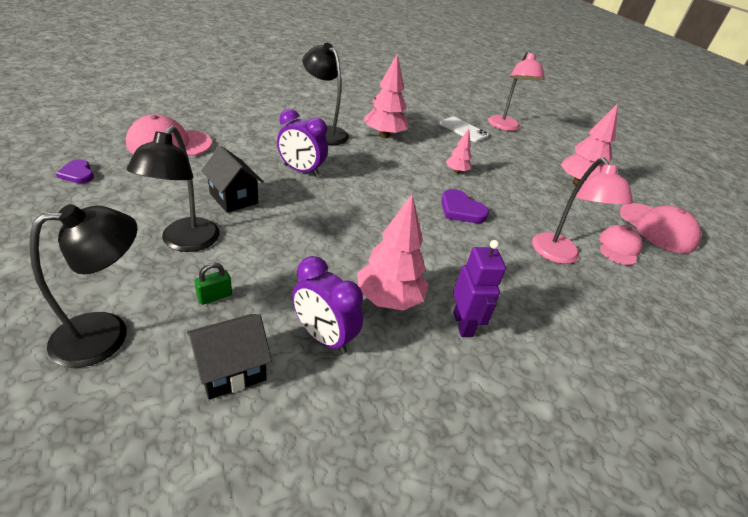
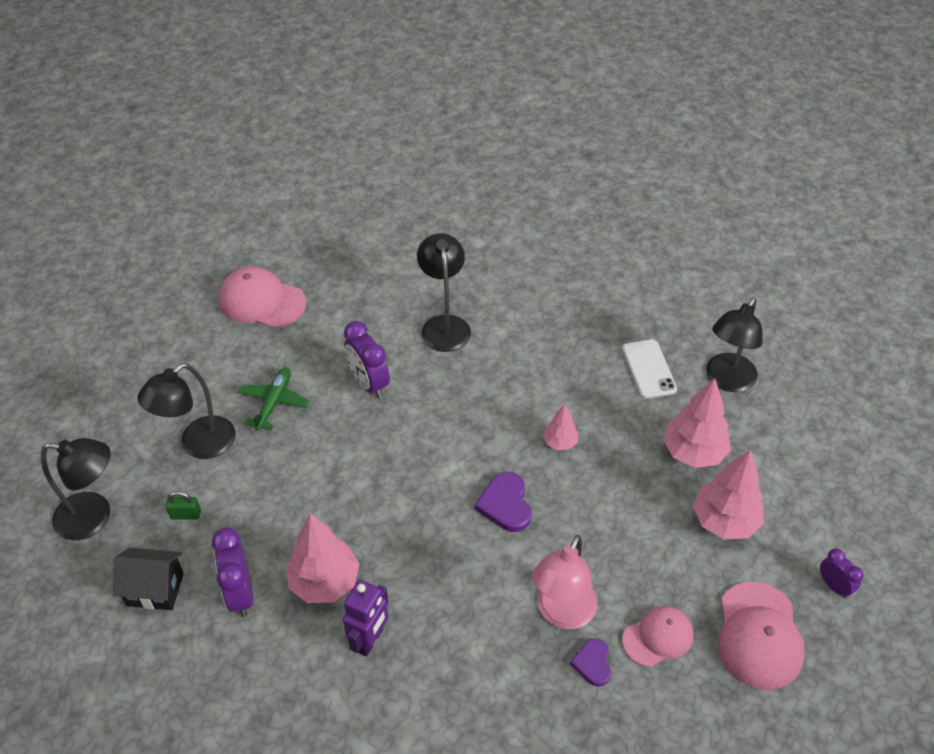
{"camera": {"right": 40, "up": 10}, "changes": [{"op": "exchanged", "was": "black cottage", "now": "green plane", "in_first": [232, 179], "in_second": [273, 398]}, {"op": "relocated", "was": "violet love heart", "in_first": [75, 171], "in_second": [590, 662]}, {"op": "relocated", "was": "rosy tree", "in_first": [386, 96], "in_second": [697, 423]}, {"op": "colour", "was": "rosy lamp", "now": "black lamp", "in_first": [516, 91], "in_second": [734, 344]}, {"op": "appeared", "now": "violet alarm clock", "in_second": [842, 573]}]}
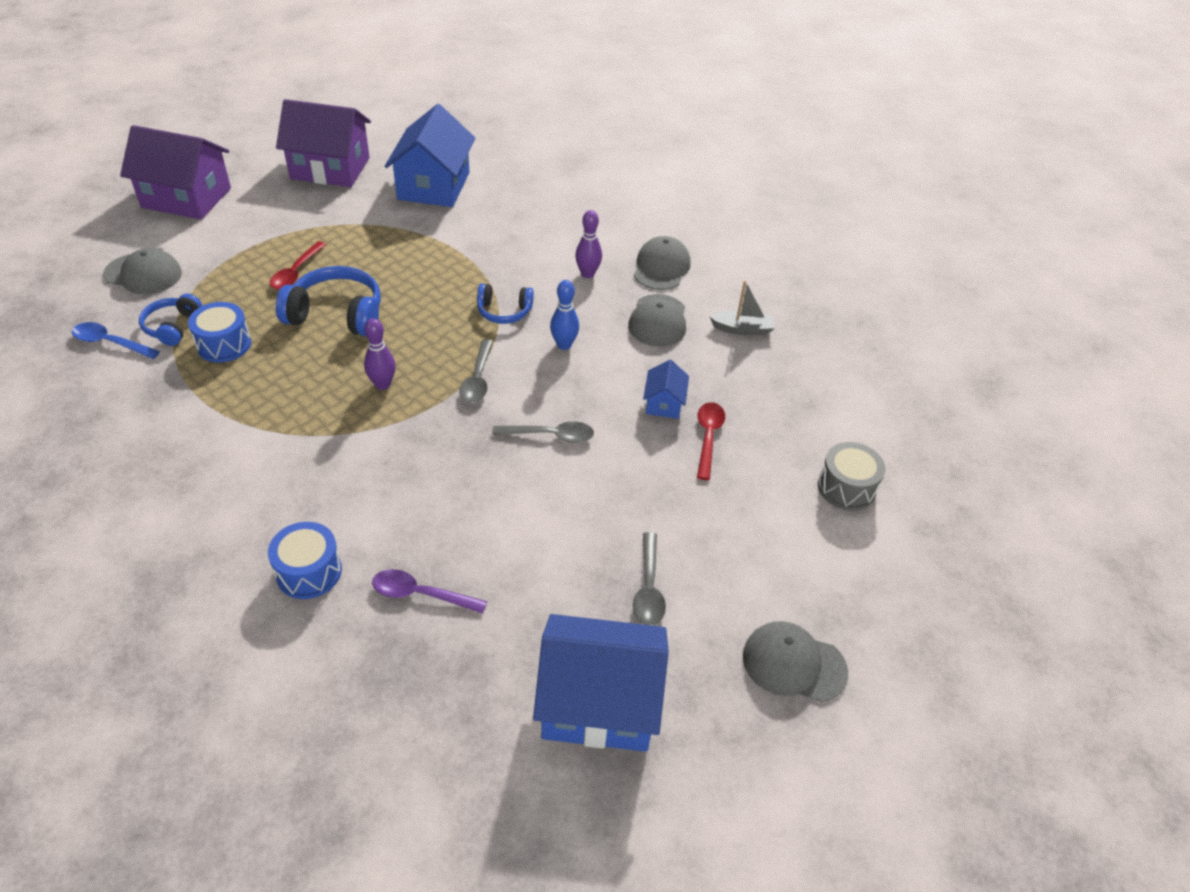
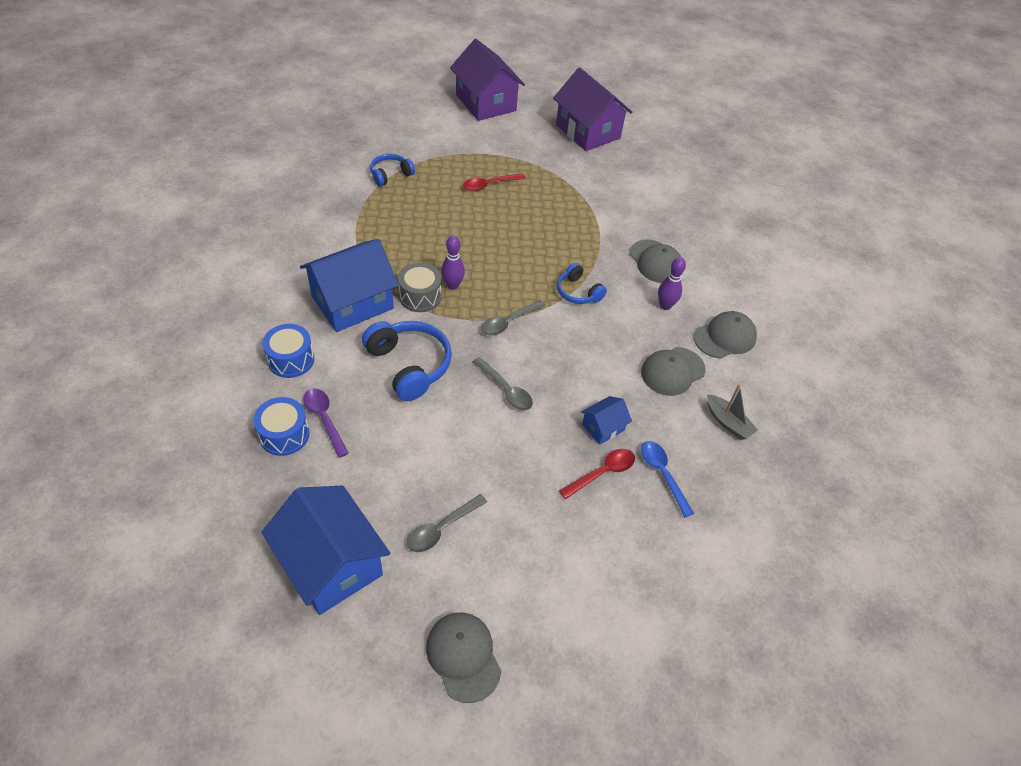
{"camera": {"right": 45, "up": 5}, "changes": [{"op": "relocated", "was": "royal blue toy drum", "in_first": [219, 332], "in_second": [281, 426]}, {"op": "relocated", "was": "royal blue cottage", "in_first": [430, 155], "in_second": [349, 285]}, {"op": "relocated", "was": "royal blue headphones", "in_first": [328, 301], "in_second": [407, 361]}, {"op": "relocated", "was": "ash-grey toy drum", "in_first": [851, 476], "in_second": [419, 287]}, {"op": "relocated", "was": "ash-grey baseball cap", "in_first": [142, 271], "in_second": [655, 261]}, {"op": "relocated", "was": "royal blue spoon", "in_first": [116, 340], "in_second": [667, 479]}, {"op": "missing", "was": "royal blue skittle", "in_first": [564, 315]}]}
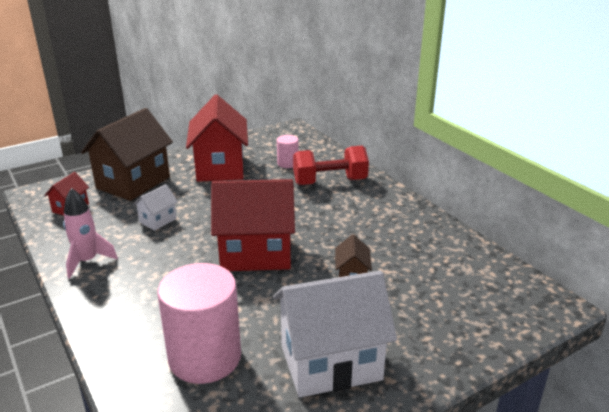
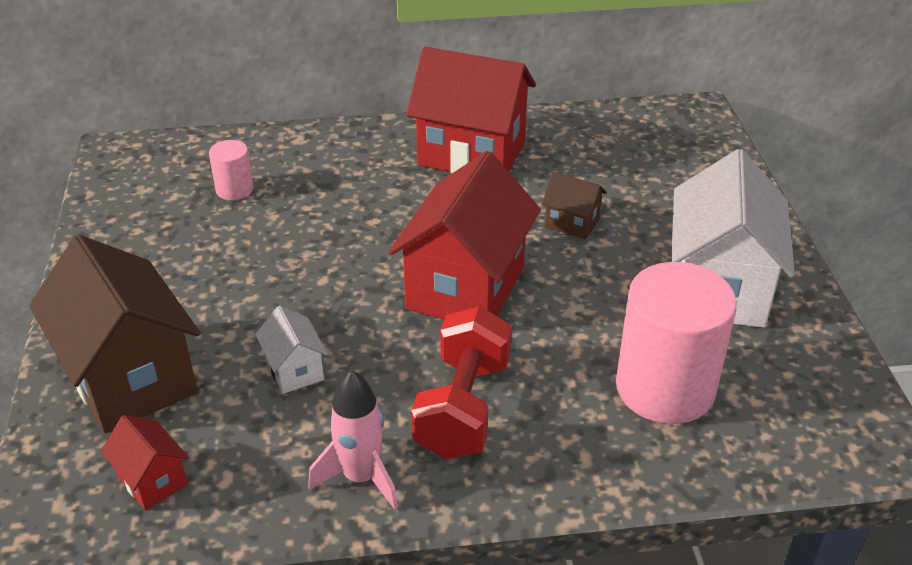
{"camera": {"right": -65, "up": 10}, "changes": [{"op": "relocated", "was": "crimson cottage", "in_first": [217, 138], "in_second": [471, 110]}, {"op": "relocated", "was": "crimson dumbbell", "in_first": [331, 165], "in_second": [461, 382]}]}
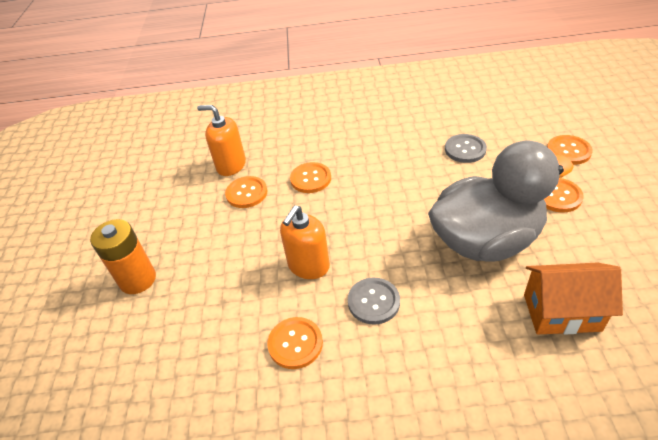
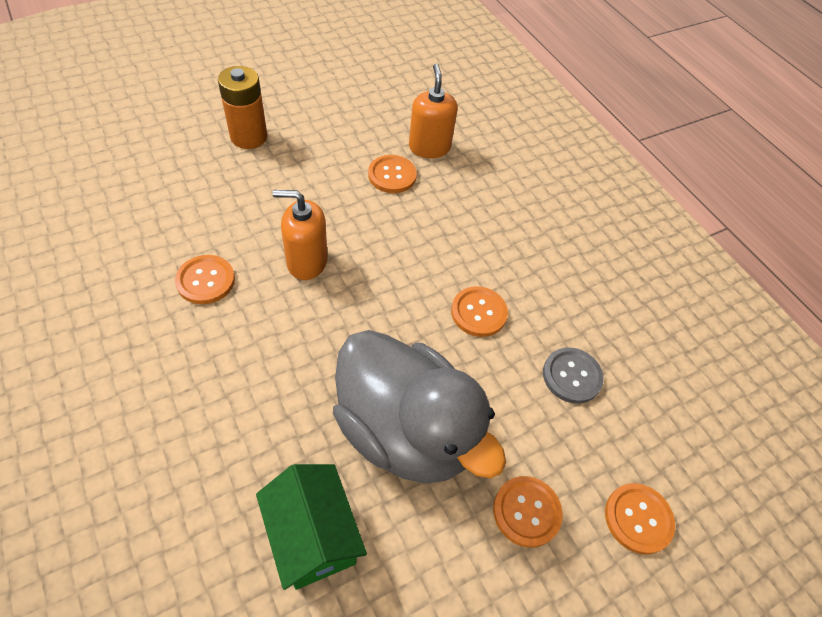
{"camera": {"right": 55, "up": 10}, "changes": [{"op": "colour", "was": "orange-coloured cottage", "now": "green cottage", "in_first": [573, 298], "in_second": [311, 527]}, {"op": "relocated", "was": "orange-coloured sewing button", "in_first": [310, 177], "in_second": [479, 311]}, {"op": "missing", "was": "ash-grey sewing button", "in_first": [374, 301]}]}
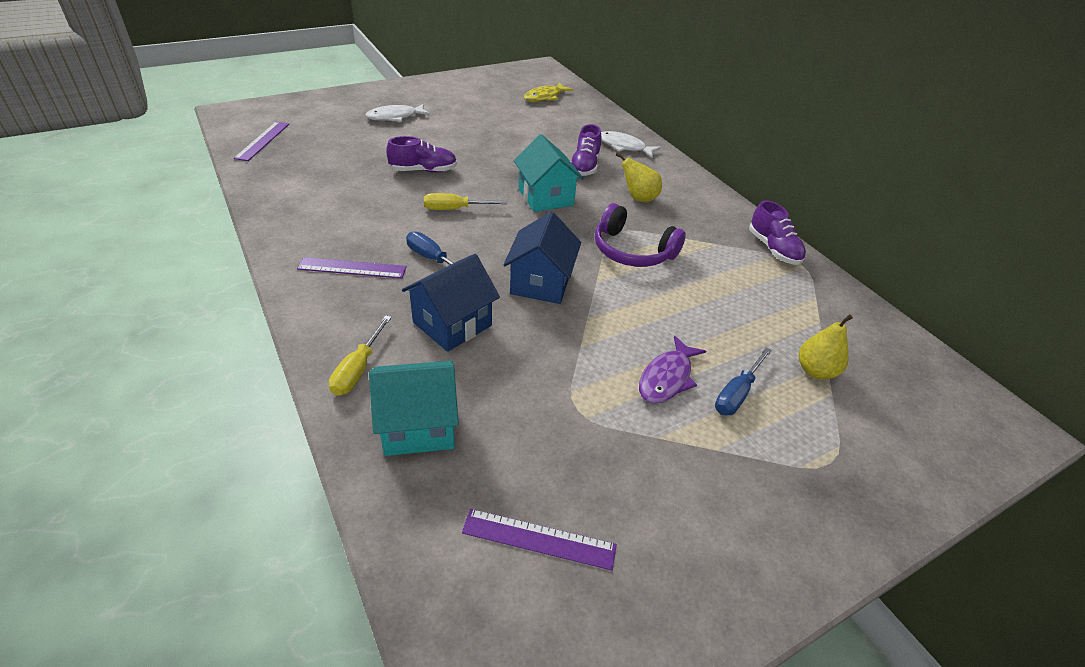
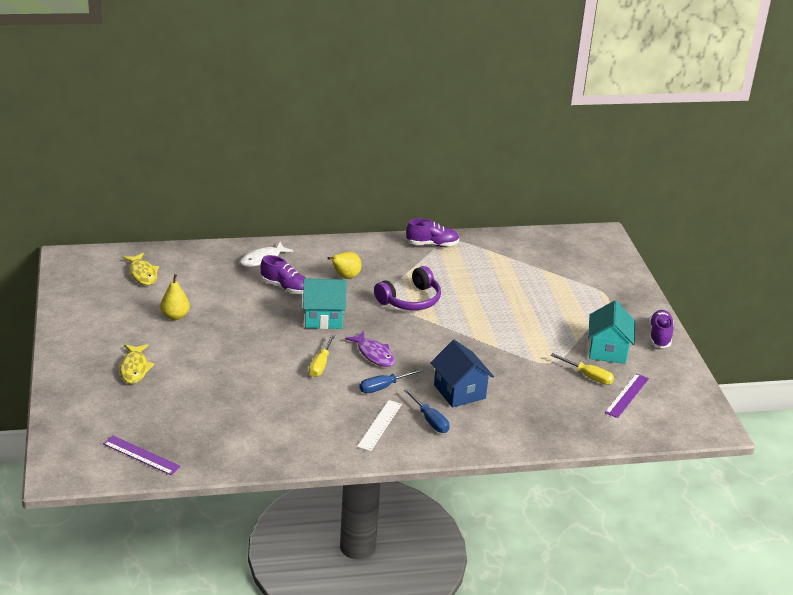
{"camera": {"right": -70, "up": -10}, "changes": [{"op": "colour", "was": "pure white fish figure", "now": "yellow fish figure", "in_first": [397, 113], "in_second": [137, 364]}, {"op": "relocated", "was": "yellow pear", "in_first": [826, 347], "in_second": [175, 297]}, {"op": "relocated", "was": "violet fish figure", "in_first": [672, 369], "in_second": [370, 349]}, {"op": "colour", "was": "violet ruler", "now": "pure white ruler", "in_first": [351, 267], "in_second": [379, 425]}, {"op": "relocated", "was": "royal blue flat screwdriver", "in_first": [743, 381], "in_second": [426, 411]}, {"op": "relocated", "was": "yellow flat screwdriver", "in_first": [360, 355], "in_second": [582, 369]}, {"op": "relocated", "was": "turquoise cottage", "in_first": [414, 408], "in_second": [611, 332]}, {"op": "relocated", "was": "violet lace-up shoe", "in_first": [421, 154], "in_second": [661, 329]}, {"op": "missing", "was": "royal blue cottage", "in_first": [542, 258]}]}
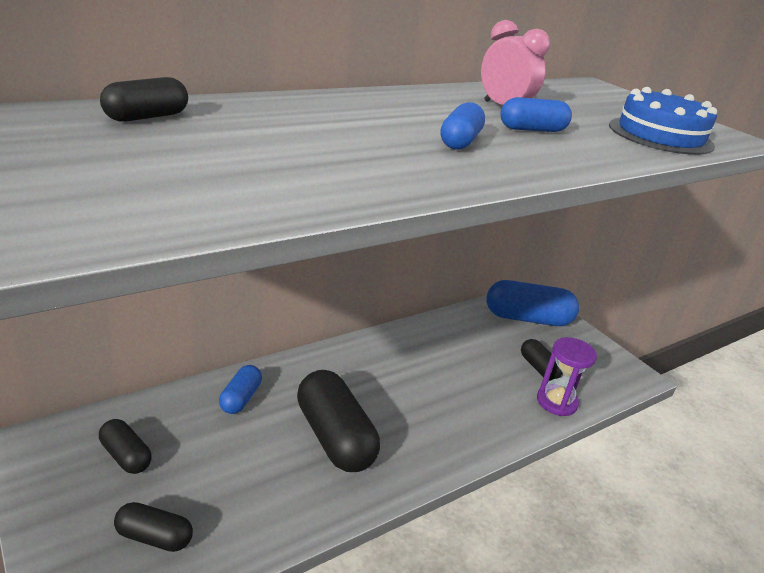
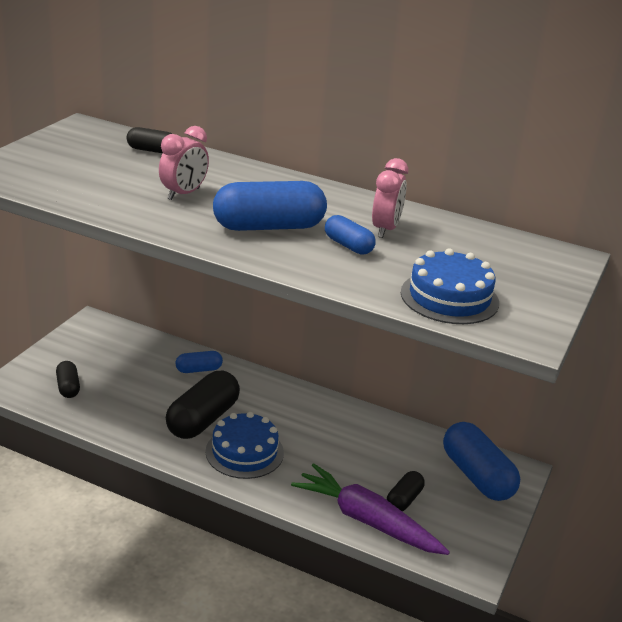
{"camera": {"right": 60, "up": 0}, "changes": [{"op": "appeared", "now": "rosy alarm clock", "in_second": [184, 163]}, {"op": "appeared", "now": "royal blue gateau", "in_second": [244, 445]}, {"op": "size", "was": "royal blue pill shape", "in_first": [462, 126], "in_second": [270, 206], "ratio": 1.89}, {"op": "exchanged", "was": "violet sandglass", "now": "violet root vegetable", "in_first": [567, 376], "in_second": [370, 509]}, {"op": "missing", "was": "black pill shape", "in_first": [125, 446]}]}
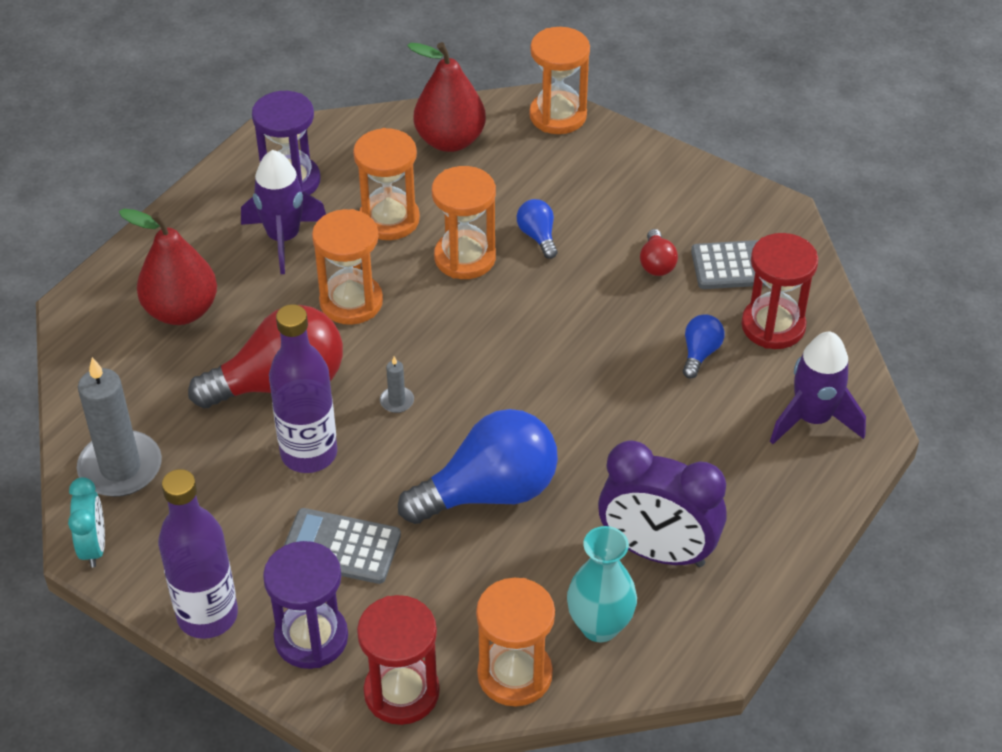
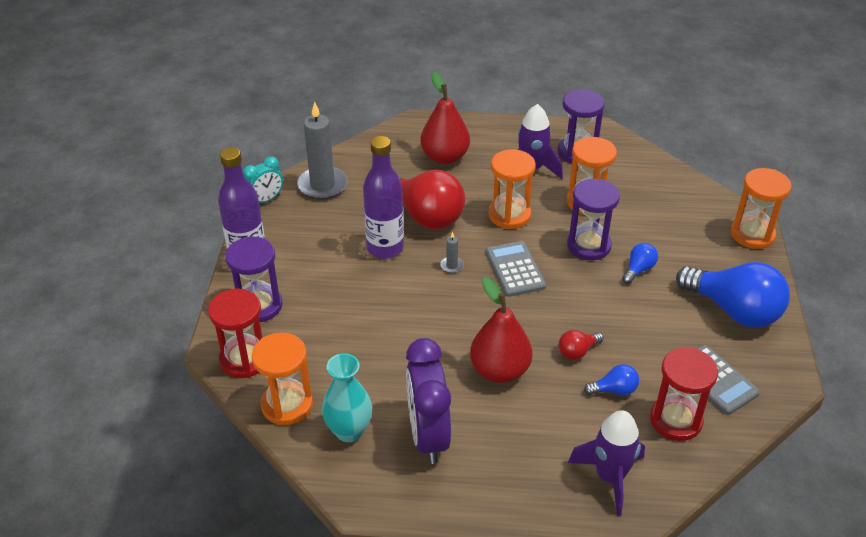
{"camera": {"right": 60, "up": -5}, "changes": [{"op": "relocated", "was": "crimson pear", "in_first": [446, 97], "in_second": [501, 330]}, {"op": "relocated", "was": "ash-grey pocket calculator", "in_first": [342, 546], "in_second": [516, 269]}, {"op": "relocated", "was": "crimson light bulb", "in_first": [659, 252], "in_second": [581, 345]}, {"op": "colour", "was": "orange-coloured sandglass", "now": "violet sandglass", "in_first": [464, 222], "in_second": [593, 219]}, {"op": "relocated", "was": "royal blue light bulb", "in_first": [478, 466], "in_second": [733, 295]}]}
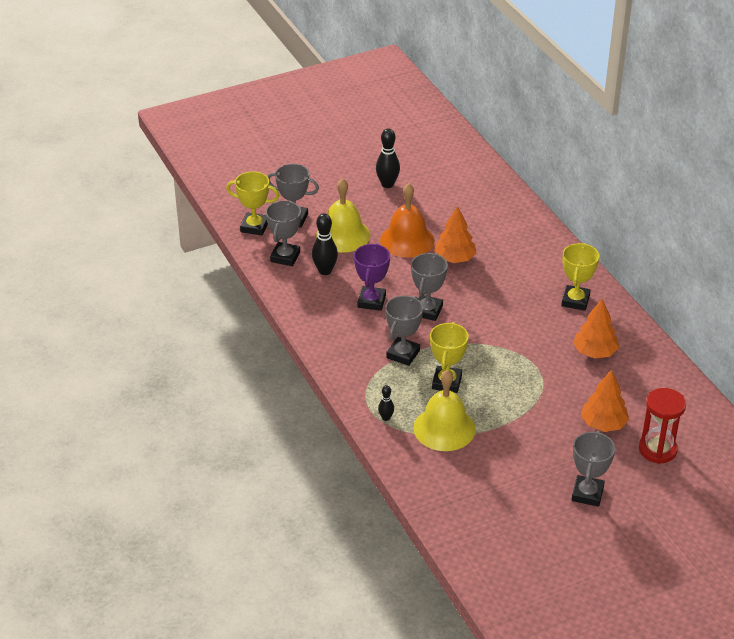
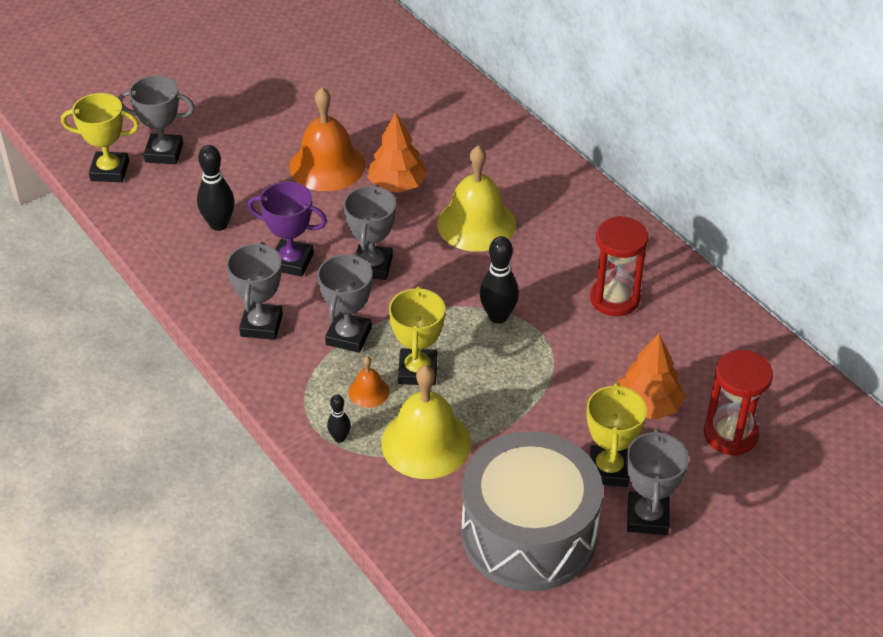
{"camera": {"right": -10, "up": 5}, "changes": [{"op": "relocated", "was": "ash-grey trophy", "in_first": [283, 233], "in_second": [254, 291]}, {"op": "spun", "was": "violet trophy", "in_first": [372, 277], "in_second": [287, 229], "clockwise": -75}, {"op": "appeared", "now": "orange-coloured hand bell", "in_second": [368, 382]}, {"op": "relocated", "was": "yellow hand bell", "in_first": [343, 215], "in_second": [476, 198]}, {"op": "appeared", "now": "ash-grey toy drum", "in_second": [532, 511]}, {"op": "relocated", "was": "black skittle", "in_first": [388, 158], "in_second": [499, 279]}, {"op": "relocated", "was": "yellow trophy", "in_first": [580, 277], "in_second": [616, 435]}, {"op": "exchanged", "was": "orange-coloured tree", "now": "crimson sandglass", "in_first": [596, 329], "in_second": [619, 266]}]}
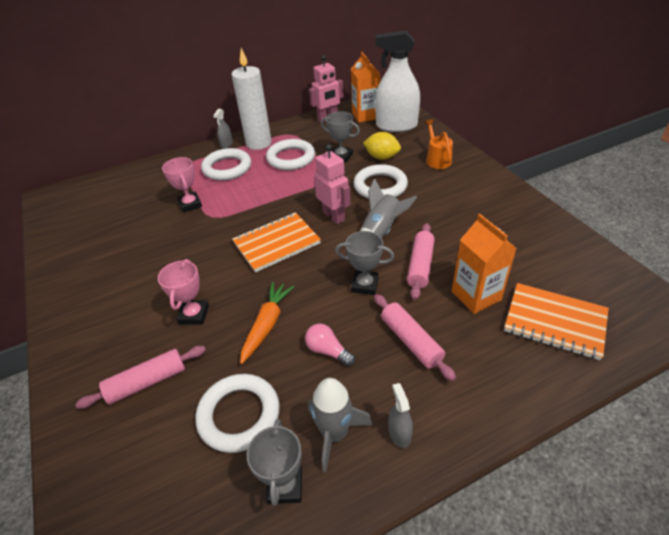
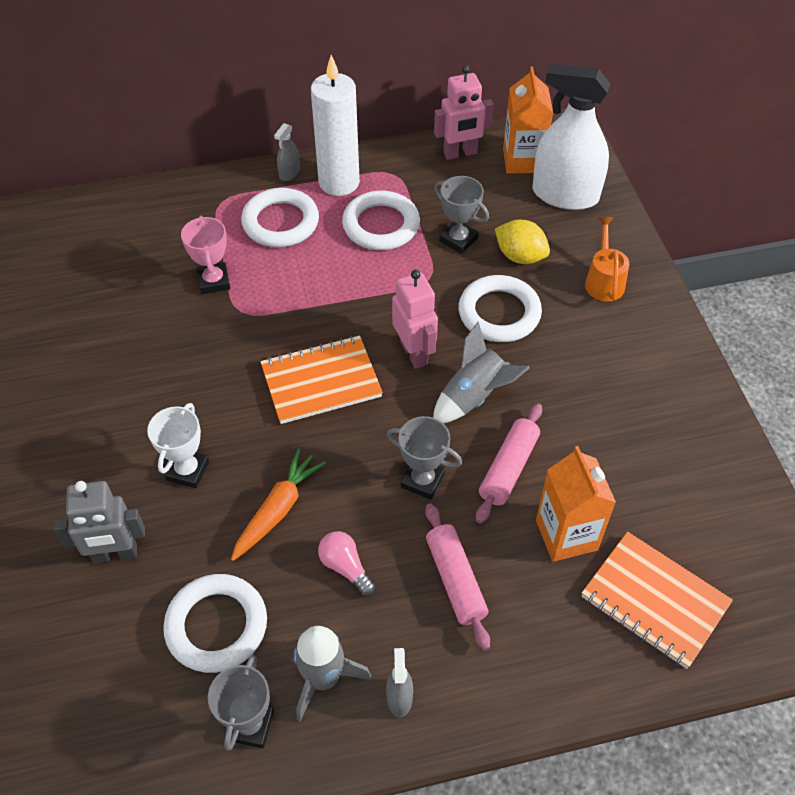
{"camera": {"right": 10, "up": 10}, "changes": [{"op": "exchanged", "was": "rosy rolling pin", "now": "ash-grey toy robot", "in_first": [140, 377], "in_second": [99, 522]}, {"op": "colour", "was": "rosy trophy", "now": "pure white trophy", "in_first": [183, 292], "in_second": [178, 445]}]}
